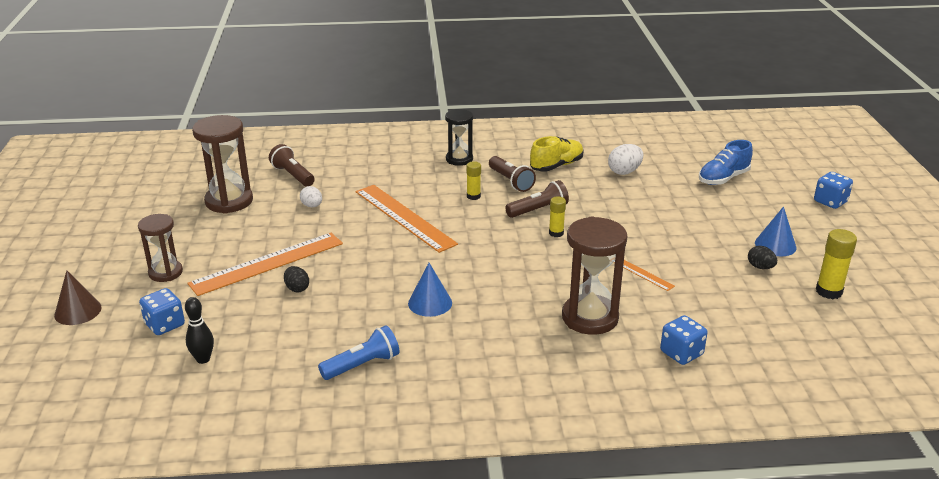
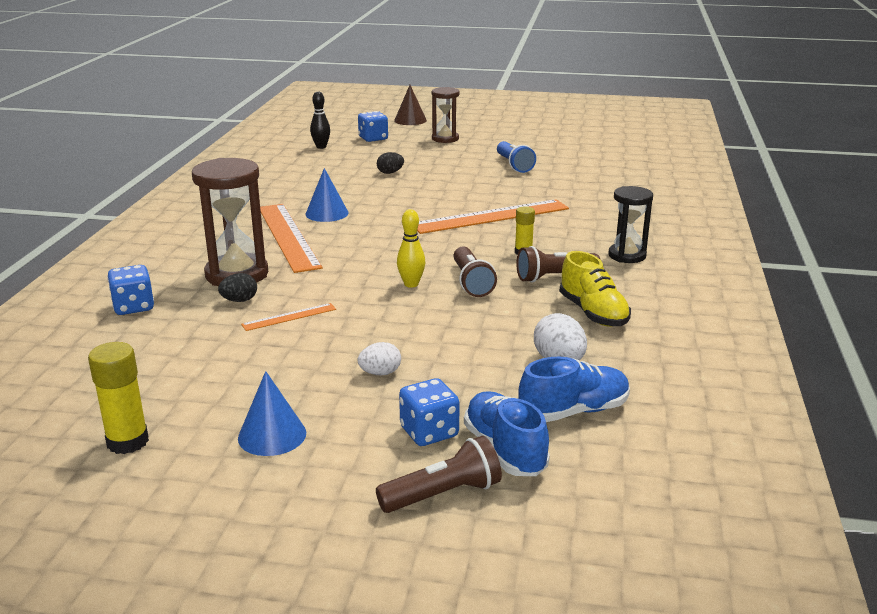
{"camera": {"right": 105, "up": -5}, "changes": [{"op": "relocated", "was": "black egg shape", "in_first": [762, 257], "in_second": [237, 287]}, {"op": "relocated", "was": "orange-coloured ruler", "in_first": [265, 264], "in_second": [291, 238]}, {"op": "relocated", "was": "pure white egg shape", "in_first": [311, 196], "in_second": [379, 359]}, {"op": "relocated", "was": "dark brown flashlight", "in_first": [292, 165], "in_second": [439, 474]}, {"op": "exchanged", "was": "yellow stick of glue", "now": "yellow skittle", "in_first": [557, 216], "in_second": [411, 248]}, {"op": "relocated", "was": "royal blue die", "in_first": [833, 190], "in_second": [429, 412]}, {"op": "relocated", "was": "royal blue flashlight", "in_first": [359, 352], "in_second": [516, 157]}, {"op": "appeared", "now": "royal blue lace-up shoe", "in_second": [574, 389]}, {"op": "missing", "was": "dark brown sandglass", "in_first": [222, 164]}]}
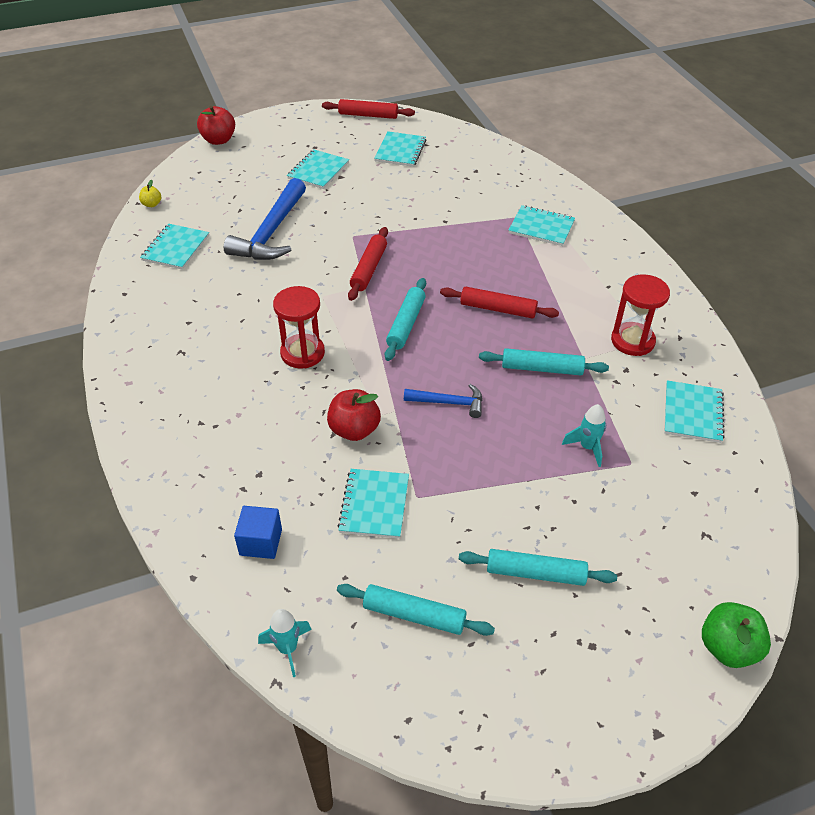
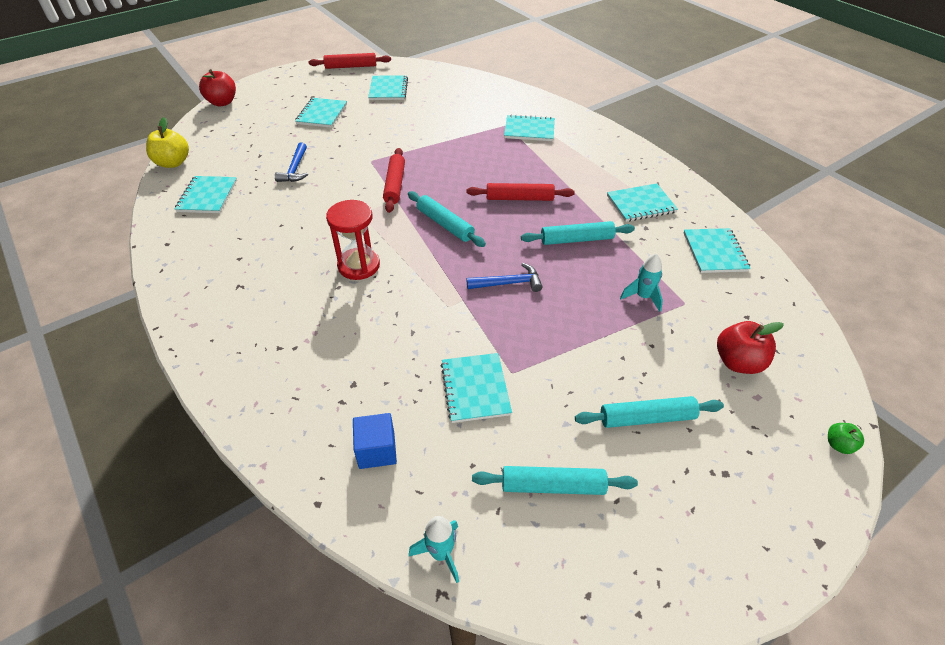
{"camera": {"right": -15, "up": 0}, "changes": [{"op": "size", "was": "yellow toy apple", "in_first": [150, 193], "in_second": [167, 142], "ratio": 1.89}, {"op": "size", "was": "royal blue carpenter's hammer", "in_first": [265, 219], "in_second": [291, 162], "ratio": 0.53}, {"op": "spun", "was": "turquoise rolling pin", "in_first": [405, 319], "in_second": [447, 219], "clockwise": -45}, {"op": "exchanged", "was": "crimson sandglass", "now": "turquoise exercise book", "in_first": [640, 315], "in_second": [642, 202]}, {"op": "relocated", "was": "crimson toy apple", "in_first": [354, 415], "in_second": [750, 347]}, {"op": "size", "was": "green toy apple", "in_first": [736, 635], "in_second": [846, 438], "ratio": 0.53}]}
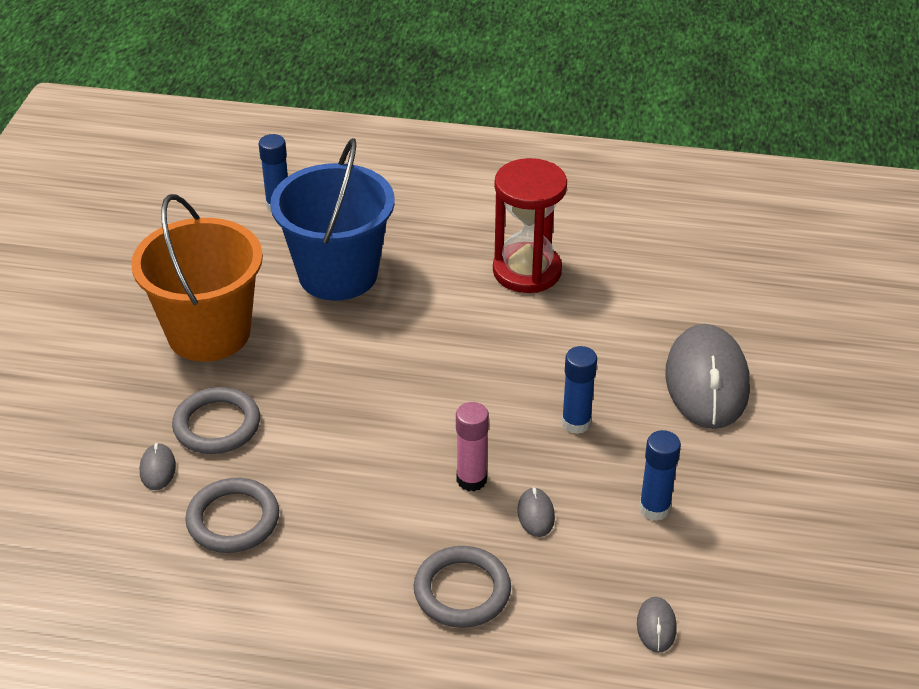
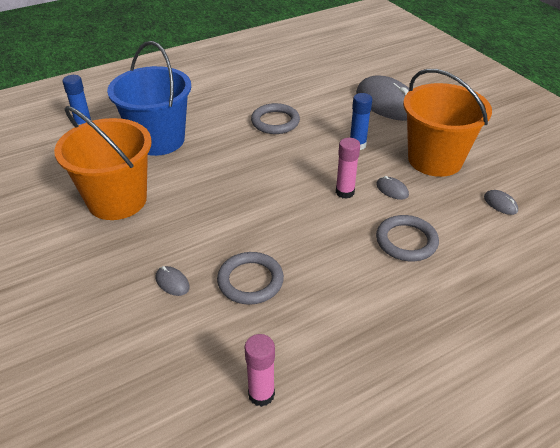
{"camera": {"right": -40, "up": 0}, "changes": [{"op": "appeared", "now": "rosy stick of glue", "in_second": [259, 370]}, {"op": "relocated", "was": "ash-grey hoop", "in_first": [216, 420], "in_second": [275, 118]}, {"op": "exchanged", "was": "royal blue stick of glue", "now": "orange-coloured bucket", "in_first": [660, 475], "in_second": [447, 123]}, {"op": "missing", "was": "crimson sandglass", "in_first": [530, 225]}]}
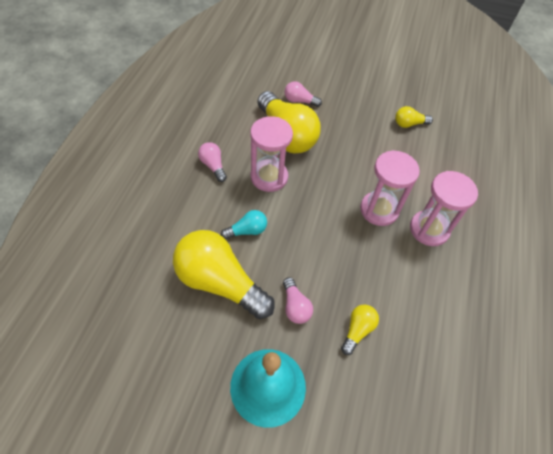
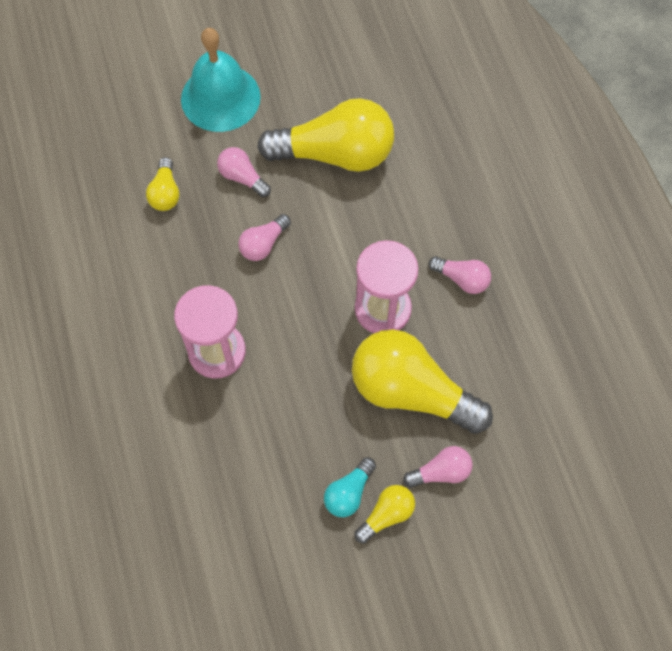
{"camera": {"right": 150, "up": 10}, "changes": [{"op": "appeared", "now": "rosy light bulb", "in_second": [264, 237]}, {"op": "relocated", "was": "turquoise light bulb", "in_first": [244, 225], "in_second": [350, 487]}, {"op": "relocated", "was": "yellow light bulb", "in_first": [414, 117], "in_second": [384, 514]}, {"op": "missing", "was": "rosy sandglass", "in_first": [444, 208]}]}
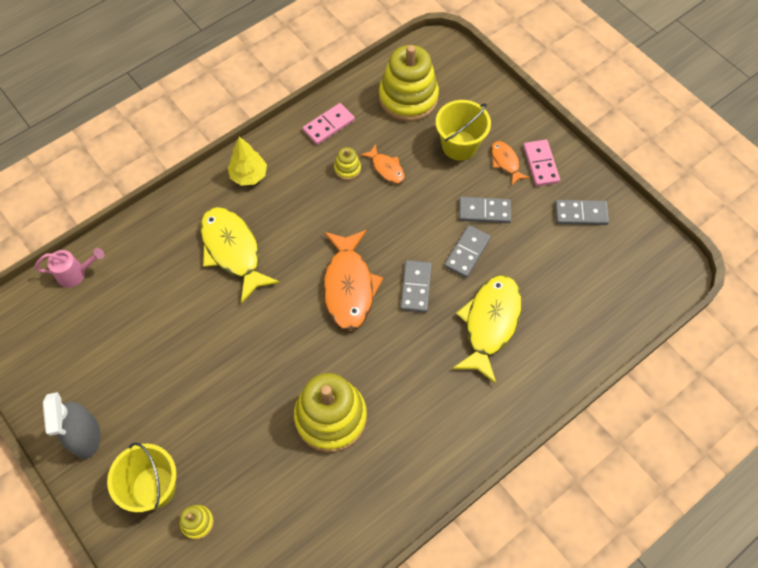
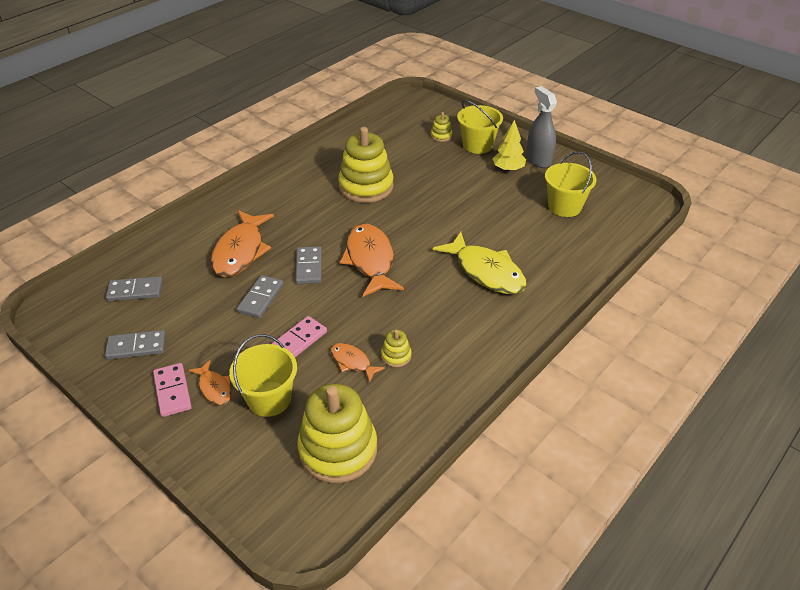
{"camera": {"right": 170, "up": -20}, "changes": [{"op": "relocated", "was": "ash-grey domino", "in_first": [485, 210], "in_second": [134, 288]}, {"op": "colour", "was": "yellow fish figure", "now": "orange-coloured fish figure", "in_first": [487, 329], "in_second": [242, 243]}, {"op": "relocated", "was": "rosy domino", "in_first": [328, 124], "in_second": [299, 336]}, {"op": "relocated", "was": "yellow tree", "in_first": [247, 161], "in_second": [509, 146]}, {"op": "appeared", "now": "yellow bucket", "in_second": [570, 184]}, {"op": "missing", "was": "rosy watering can", "in_first": [69, 267]}]}
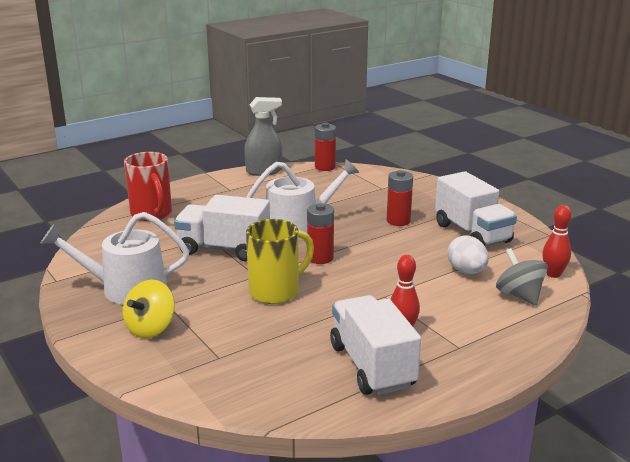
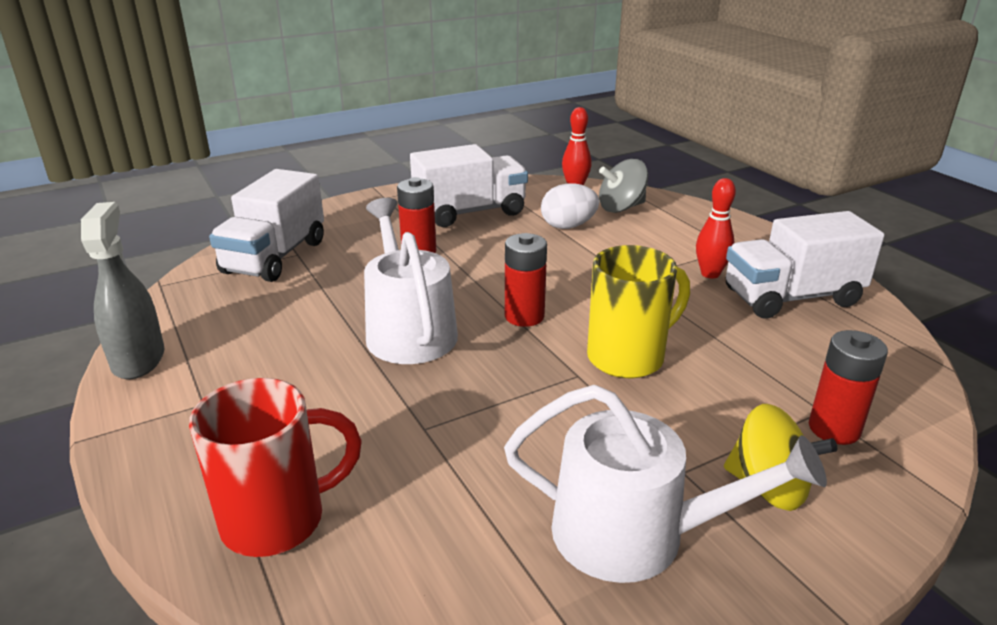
{"camera": {"right": -85, "up": 5}, "changes": [{"op": "relocated", "was": "pure white toy truck", "in_first": [222, 228], "in_second": [266, 225]}, {"op": "spun", "was": "pure white watering can", "in_first": [114, 258], "in_second": [665, 484], "clockwise": -75}, {"op": "spun", "was": "yellow coffee mug", "in_first": [280, 261], "in_second": [638, 311], "clockwise": 90}, {"op": "relocated", "was": "crimson power cell", "in_first": [325, 147], "in_second": [848, 387]}]}
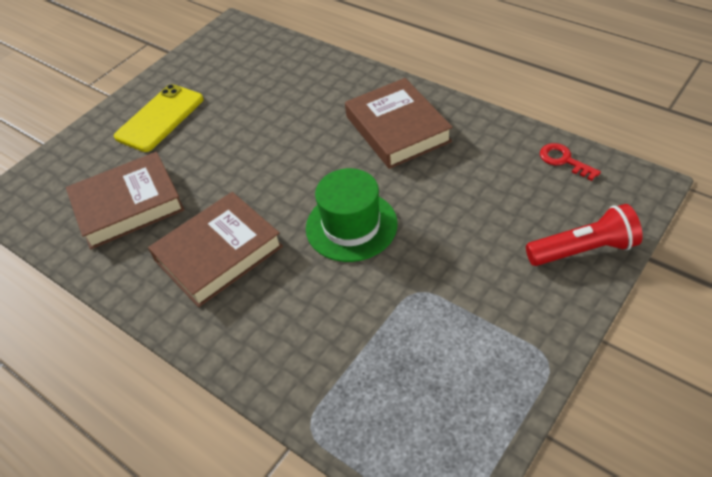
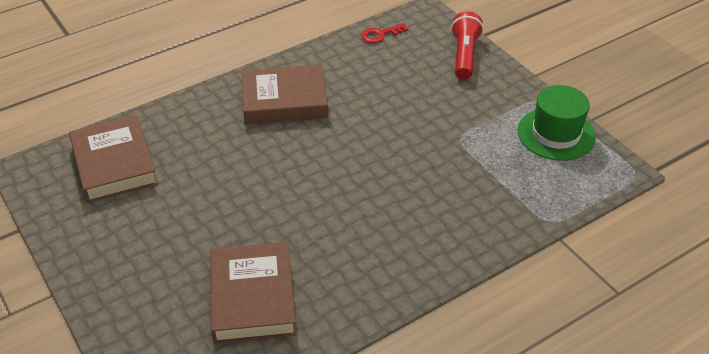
{"camera": {"right": -75, "up": -5}, "changes": [{"op": "relocated", "was": "dark brown hardcover", "in_first": [215, 249], "in_second": [113, 159]}, {"op": "relocated", "was": "green tall hat", "in_first": [352, 215], "in_second": [557, 123]}, {"op": "missing", "was": "yellow phone", "in_first": [159, 118]}]}
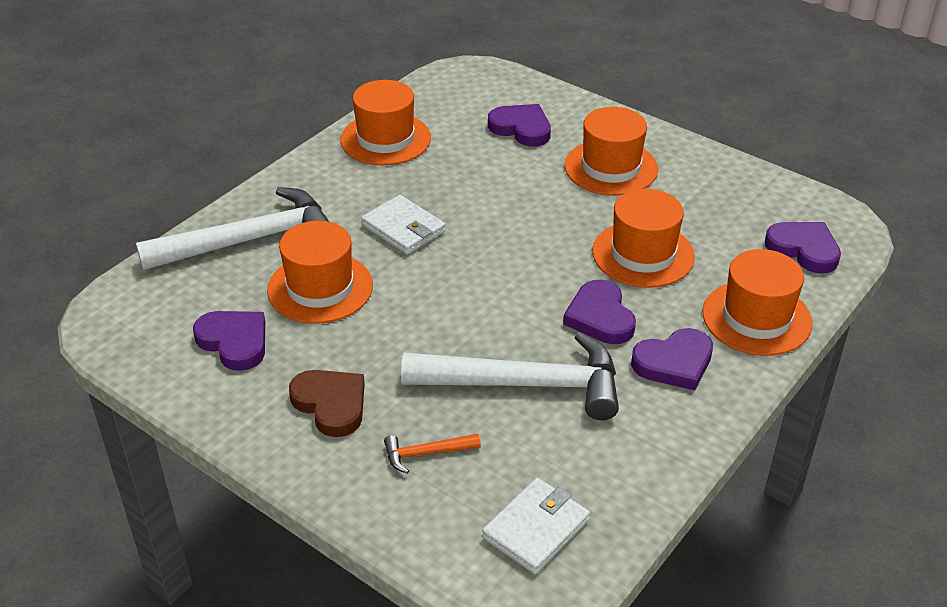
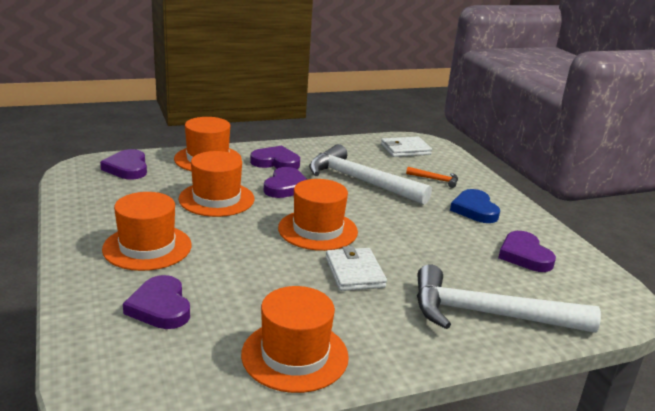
{"camera": {"right": -150, "up": -15}, "changes": [{"op": "relocated", "was": "orange-coloured tall hat", "in_first": [320, 272], "in_second": [318, 215]}, {"op": "colour", "was": "dark brown love heart", "now": "royal blue love heart", "in_first": [327, 403], "in_second": [475, 206]}]}
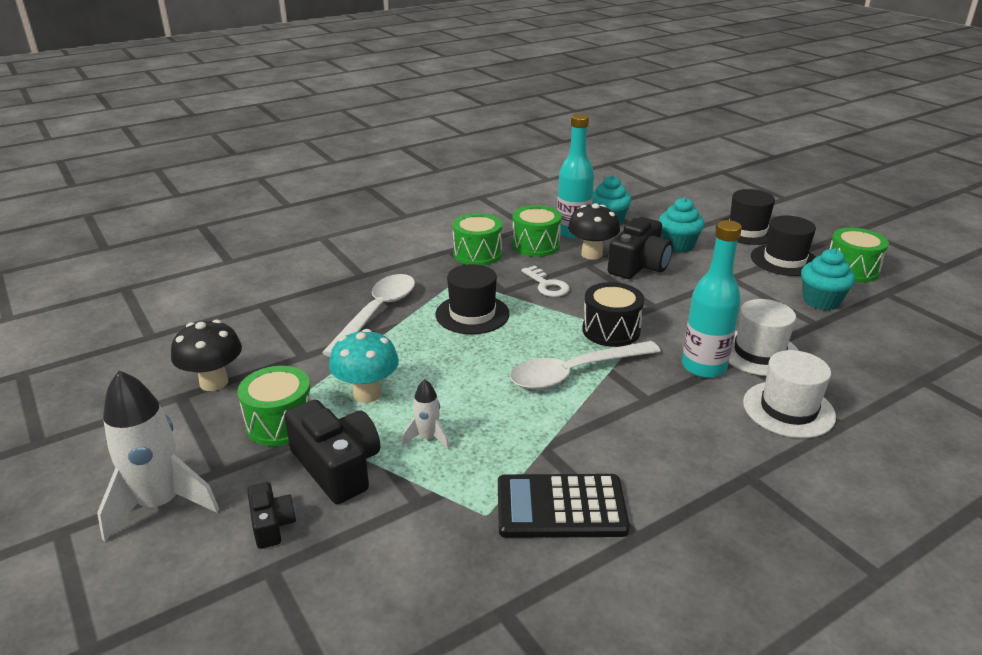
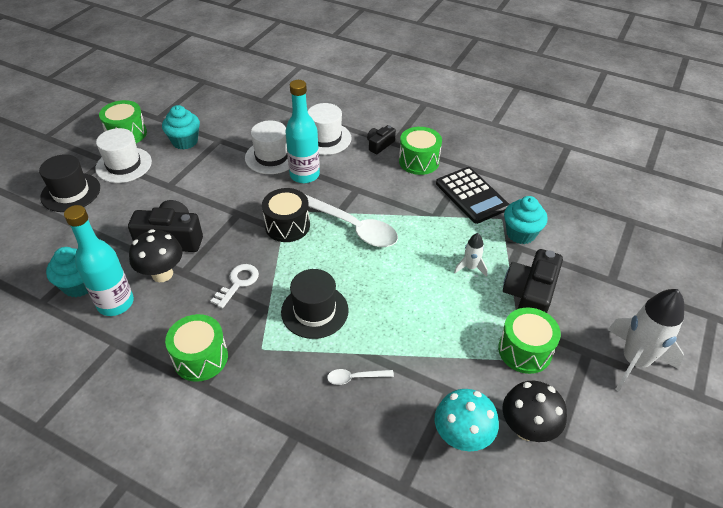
{"camera": {"right": -120, "up": 15}, "changes": [{"op": "colour", "was": "black tall hat", "now": "pure white tall hat", "in_first": [783, 245], "in_second": [123, 155]}, {"op": "size", "was": "pure white spoon", "in_first": [368, 315], "in_second": [360, 377], "ratio": 0.45}, {"op": "relocated", "was": "black photo camera", "in_first": [271, 515], "in_second": [381, 139]}, {"op": "relocated", "was": "green toy drum", "in_first": [537, 231], "in_second": [420, 151]}, {"op": "relocated", "was": "turquoise toadstool", "in_first": [364, 366], "in_second": [467, 420]}, {"op": "relocated", "was": "turquoise fairy cake", "in_first": [682, 225], "in_second": [526, 220]}]}
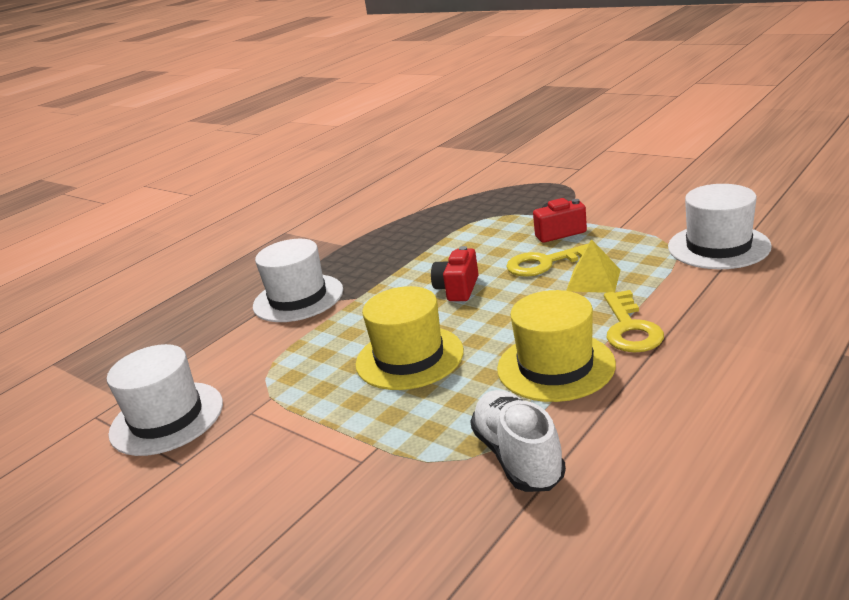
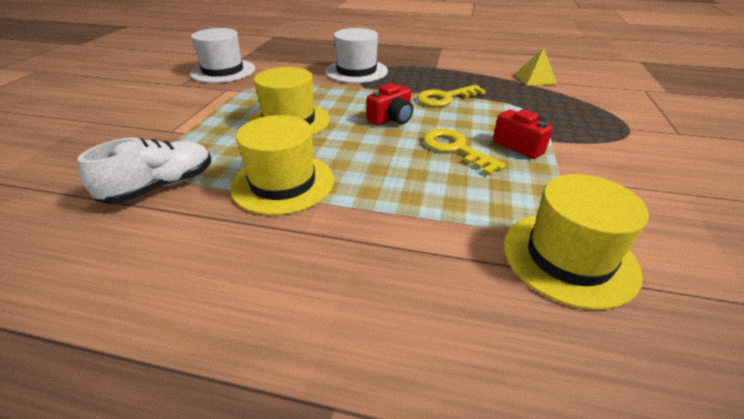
{"camera": {"right": 60, "up": 10}, "changes": [{"op": "spun", "was": "crimson photo camera", "in_first": [455, 273], "in_second": [390, 104], "clockwise": 150}, {"op": "relocated", "was": "yellow key", "in_first": [634, 321], "in_second": [451, 96]}, {"op": "colour", "was": "pure white tall hat", "now": "yellow tall hat", "in_first": [720, 226], "in_second": [576, 242]}, {"op": "relocated", "was": "yellow pyramid", "in_first": [593, 266], "in_second": [536, 66]}]}
